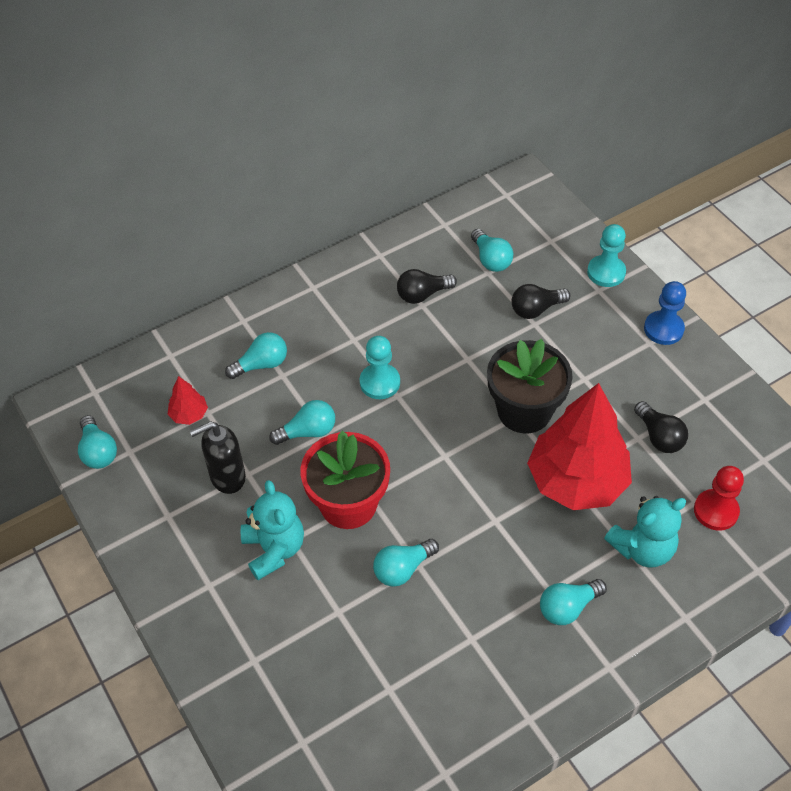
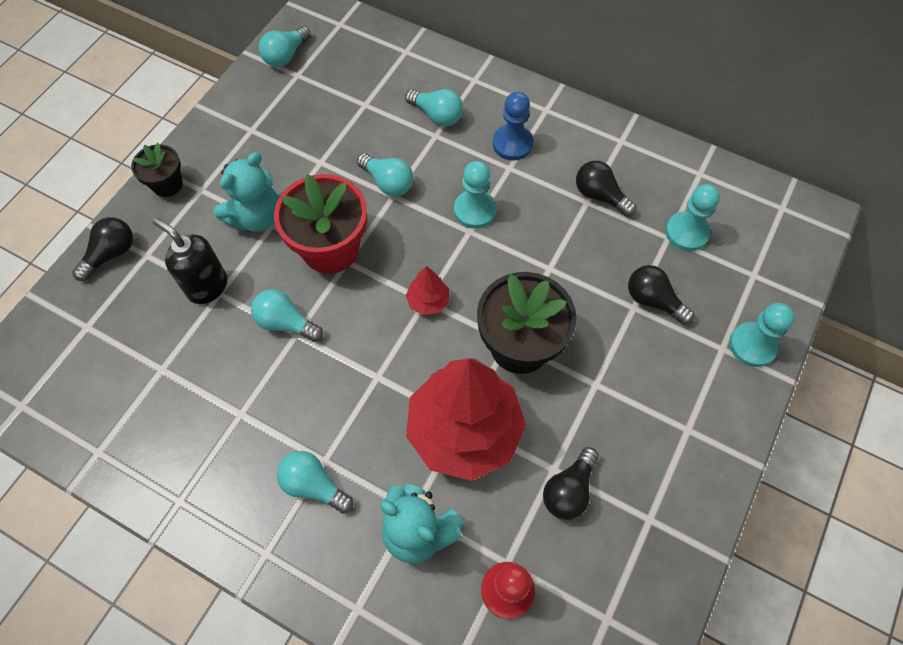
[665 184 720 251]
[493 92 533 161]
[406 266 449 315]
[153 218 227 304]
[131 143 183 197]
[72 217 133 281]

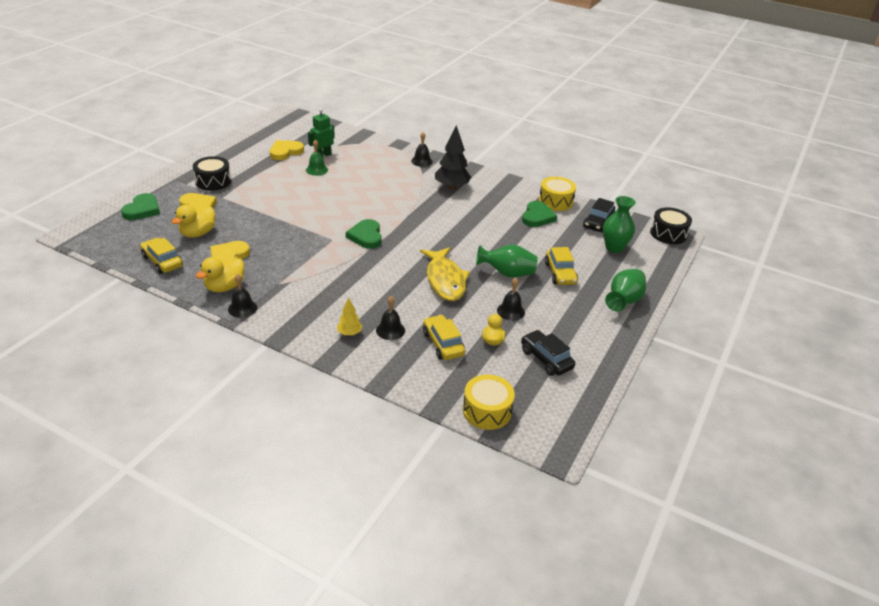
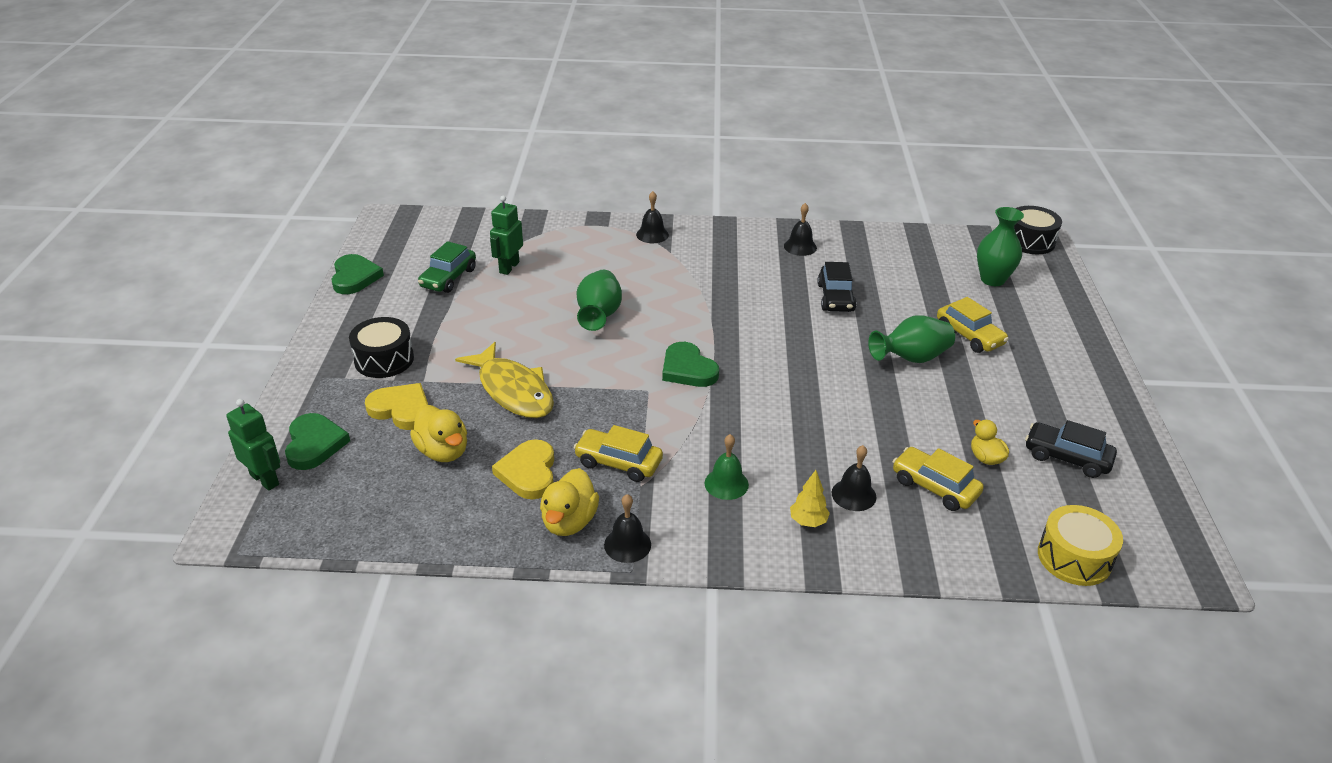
[435 125 471 190] (first image)
[418 241 476 293]
[704 434 749 500]
[539 177 576 211] (first image)
[817 262 857 312]
[331 254 384 294]
[410 405 467 462]
[573 425 663 482]
[455 342 554 418]
[577 270 622 331]
[784 203 817 256]
[226 399 280 491]

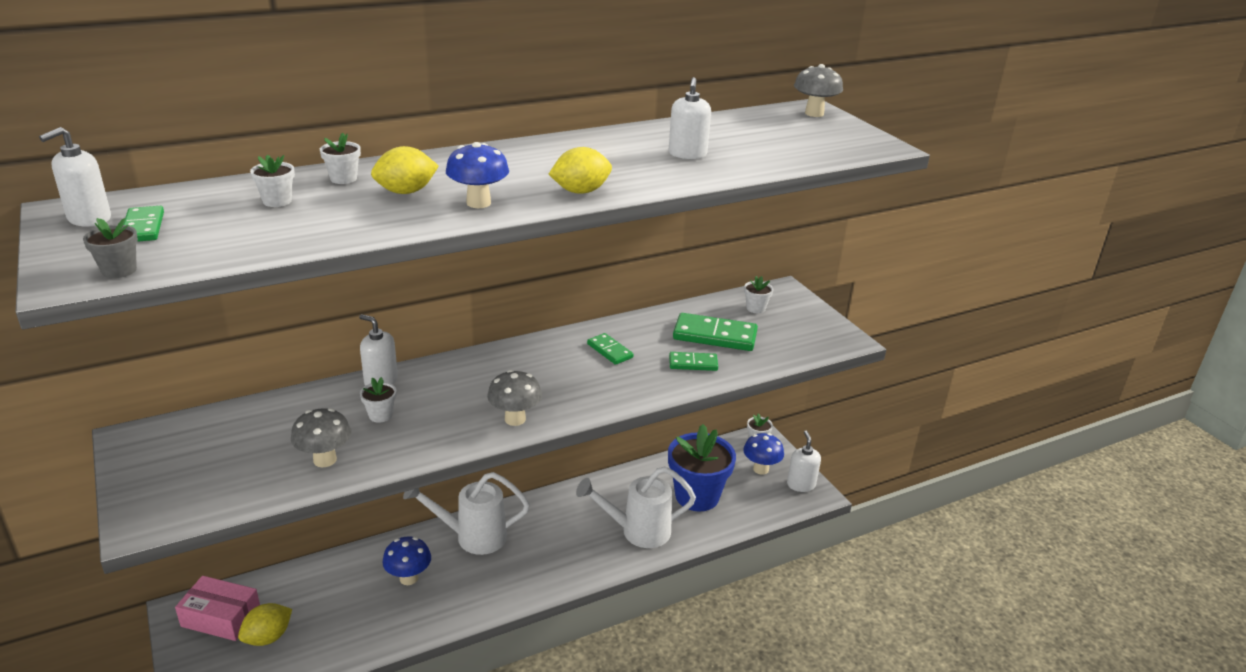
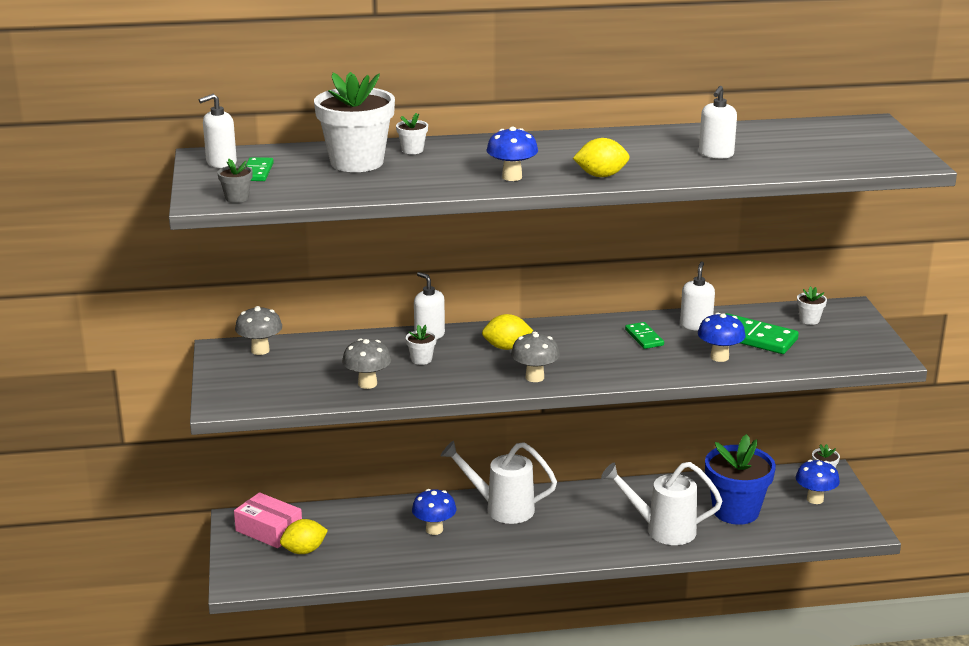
[235 306 282 355]
[482 314 533 350]
[314 72 395 172]
[698 313 745 362]
[680 261 715 331]

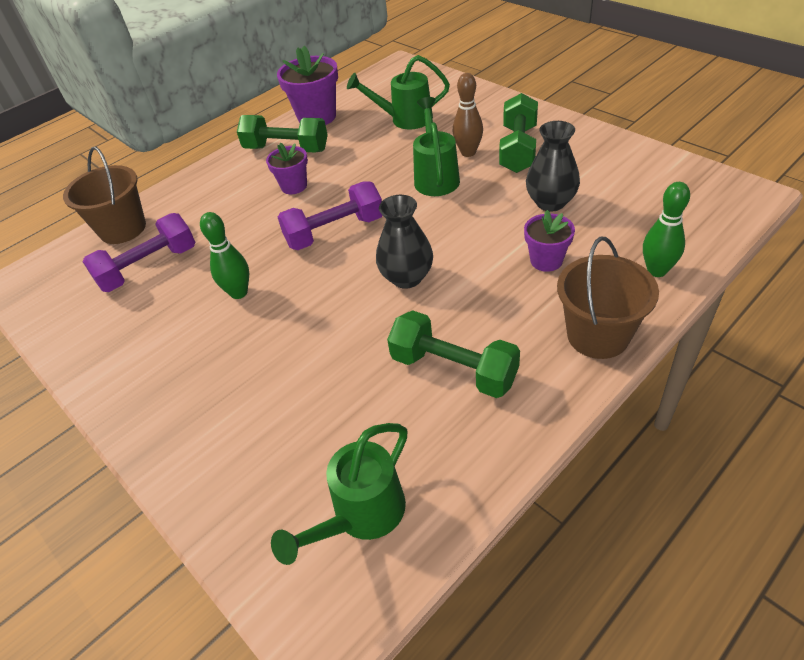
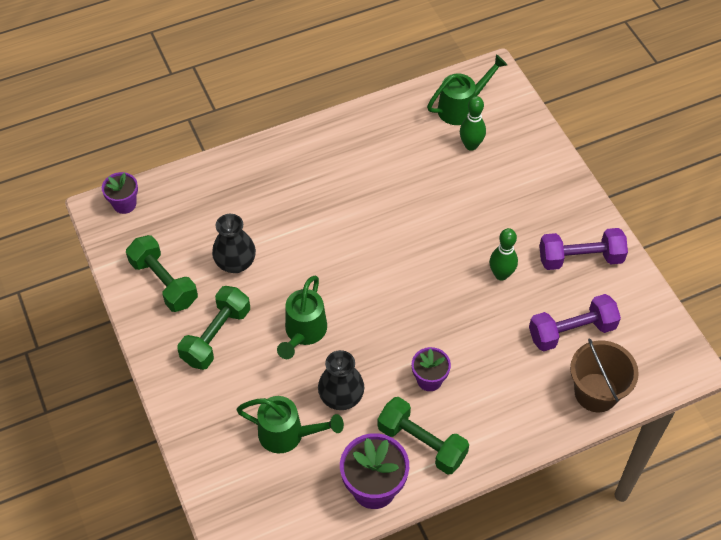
[453 73 483 157] (first image)
[539 228 628 270]
[460 96 486 151]
[318 350 365 410]
[102 172 138 214]
[557 237 659 359] (first image)
[126 235 198 312]

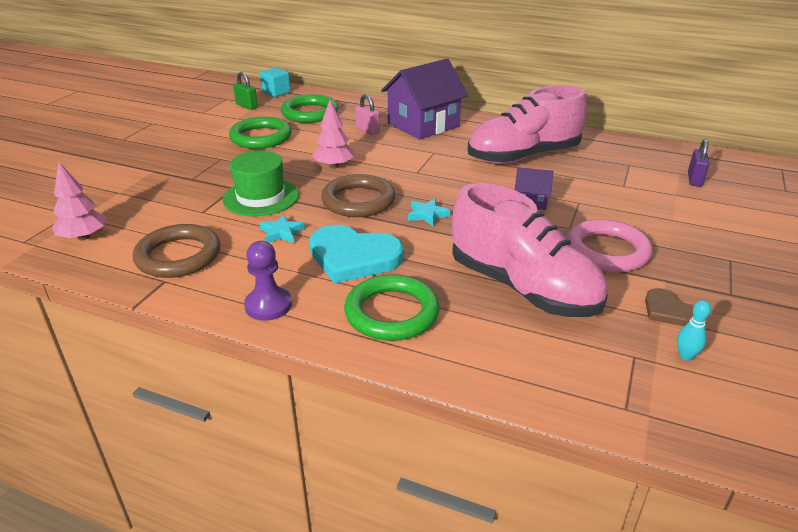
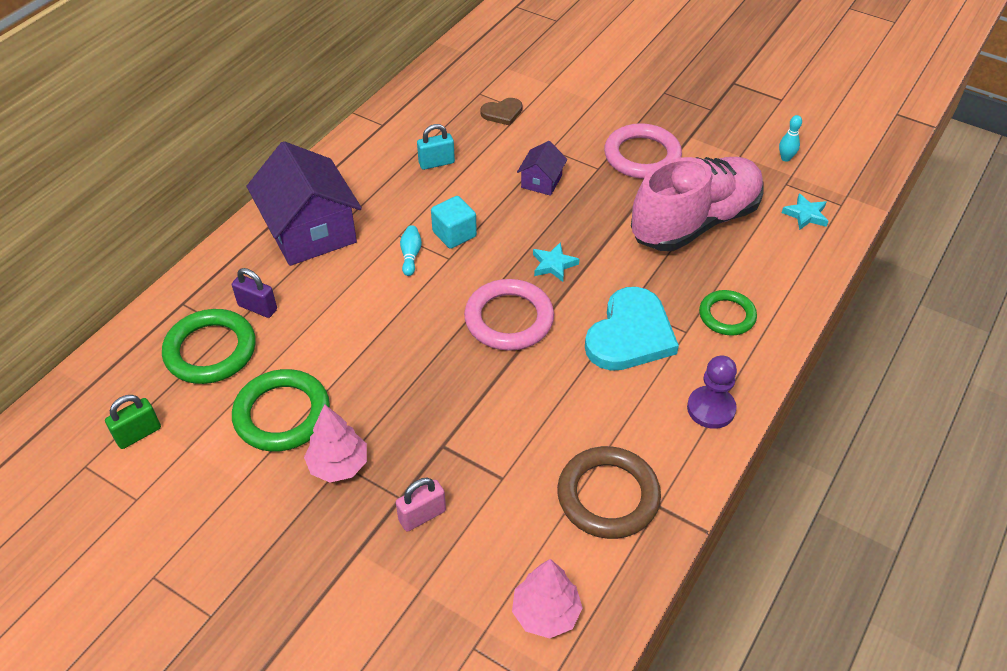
[431 196 477 249]
[417 124 455 170]
[396 478 446 532]
[304 404 367 483]
[232 268 277 318]
[222 151 299 216] (first image)
[464 279 554 351]
[782 194 829 230]
[699 290 757 336]
[480 98 522 126]
[400 225 422 276]

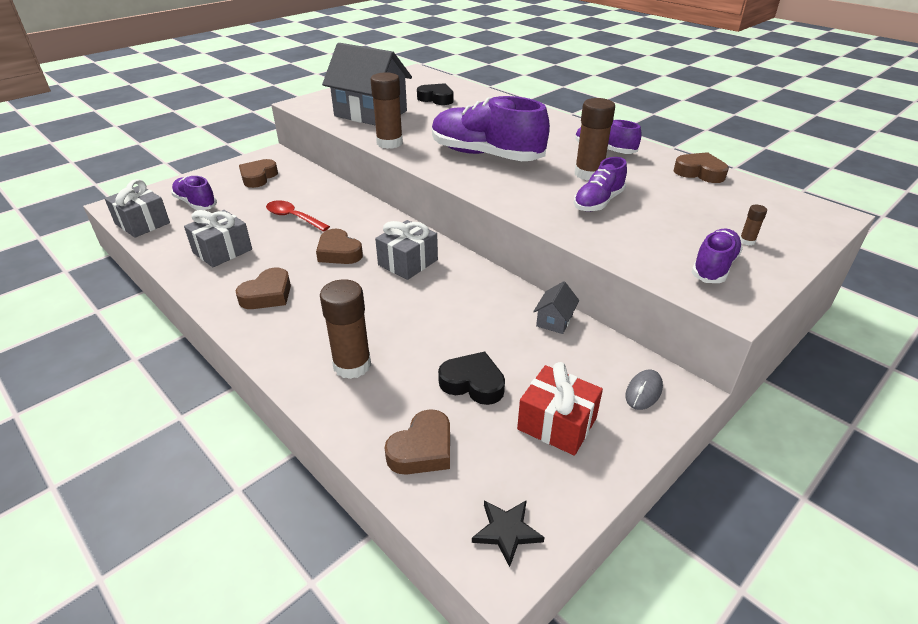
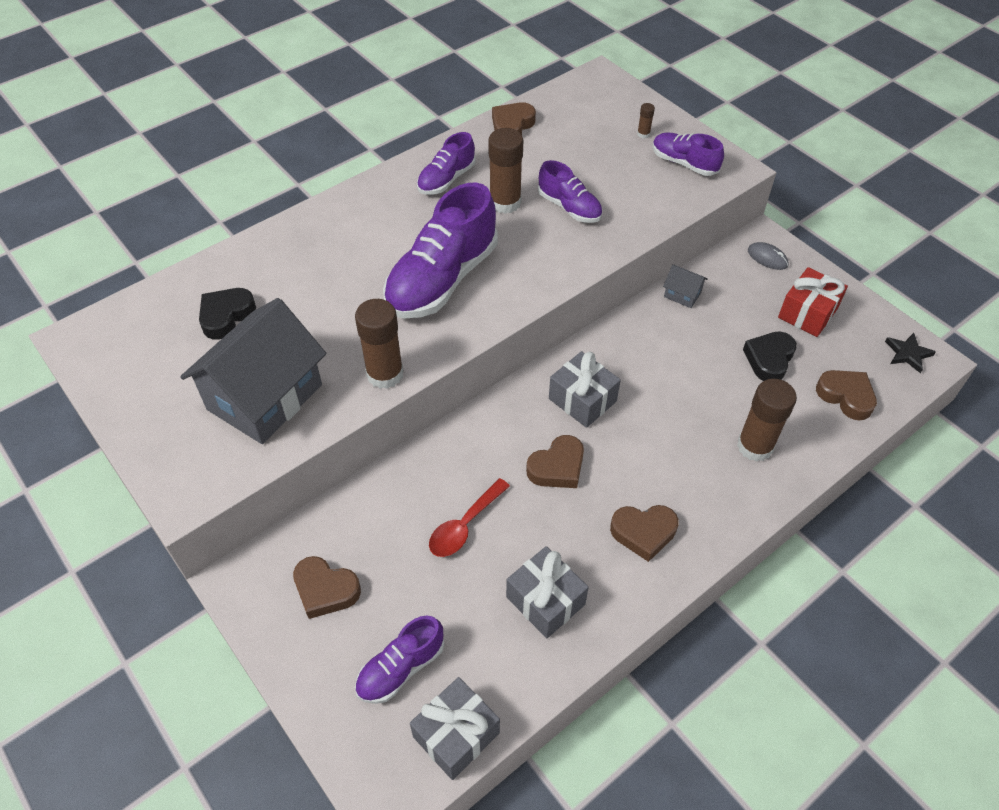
[610 505 679 562]

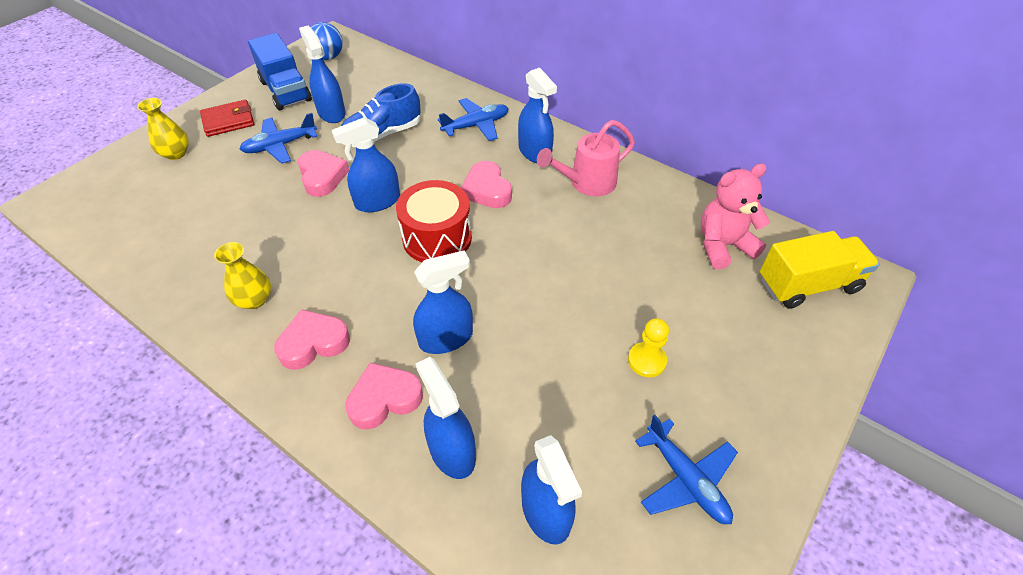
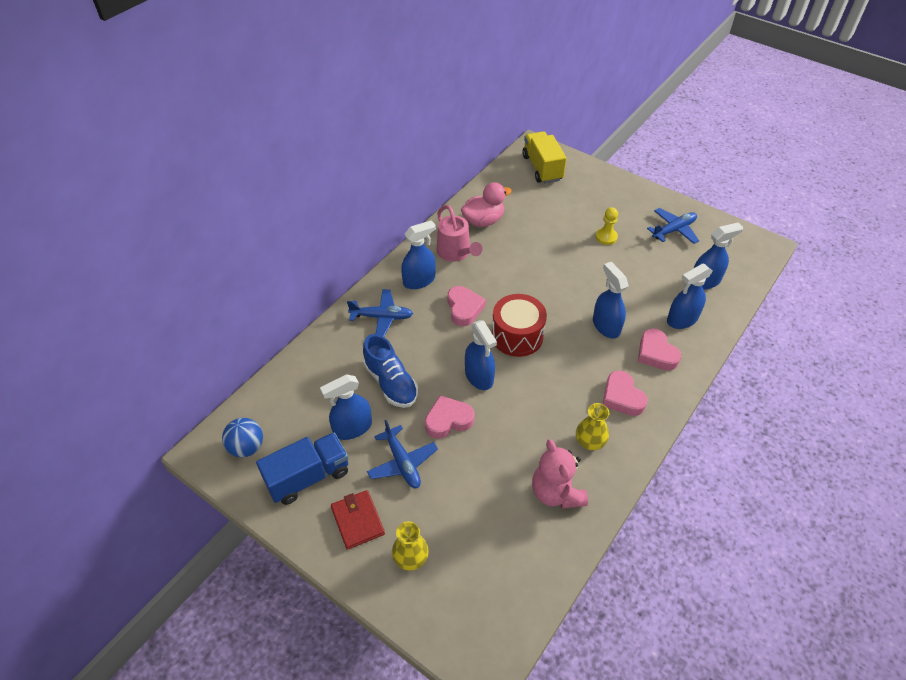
[347 289 413 337]
[448 286 486 326]
[532 439 588 509]
[461 182 512 227]

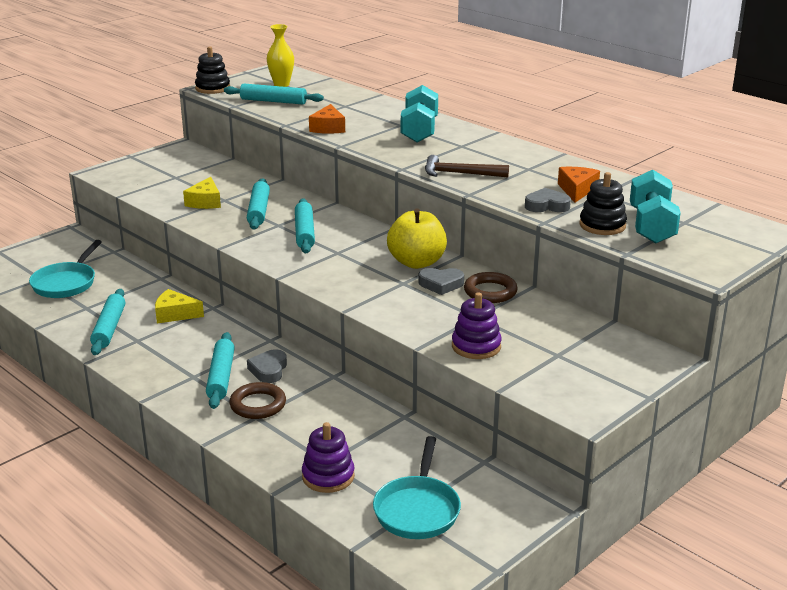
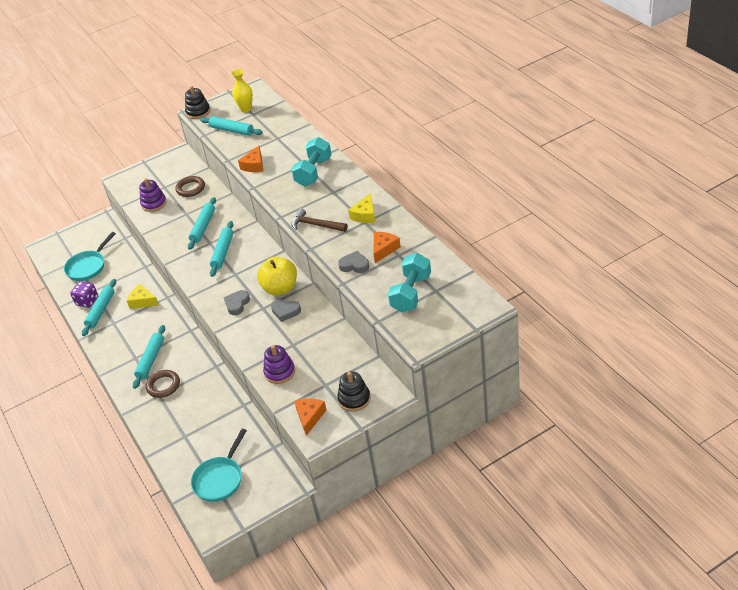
[338 371 370 412]
[348 193 375 223]
[175 176 205 197]
[224 290 250 315]
[139 178 167 212]
[70 281 98 308]
[294 399 327 436]

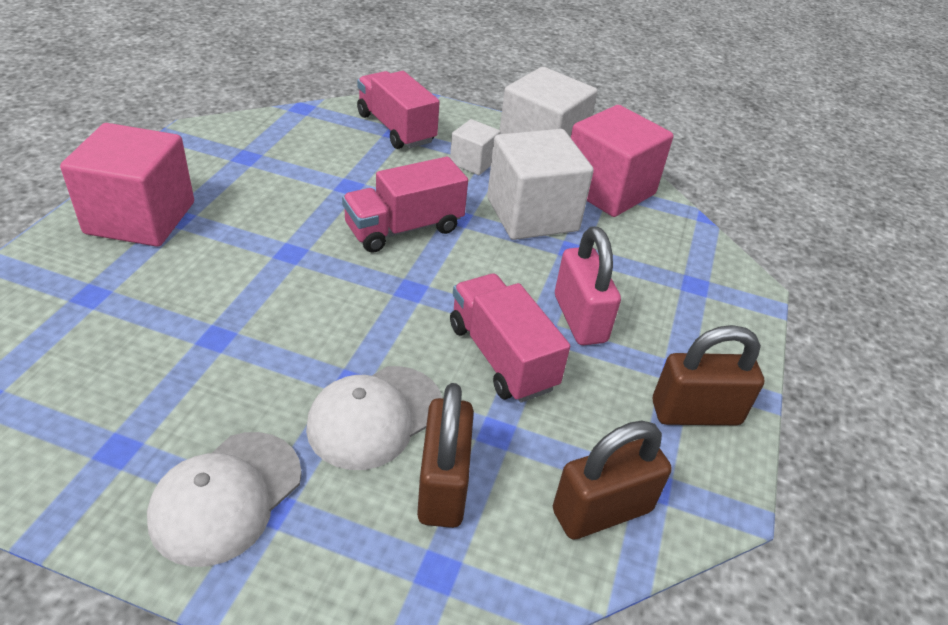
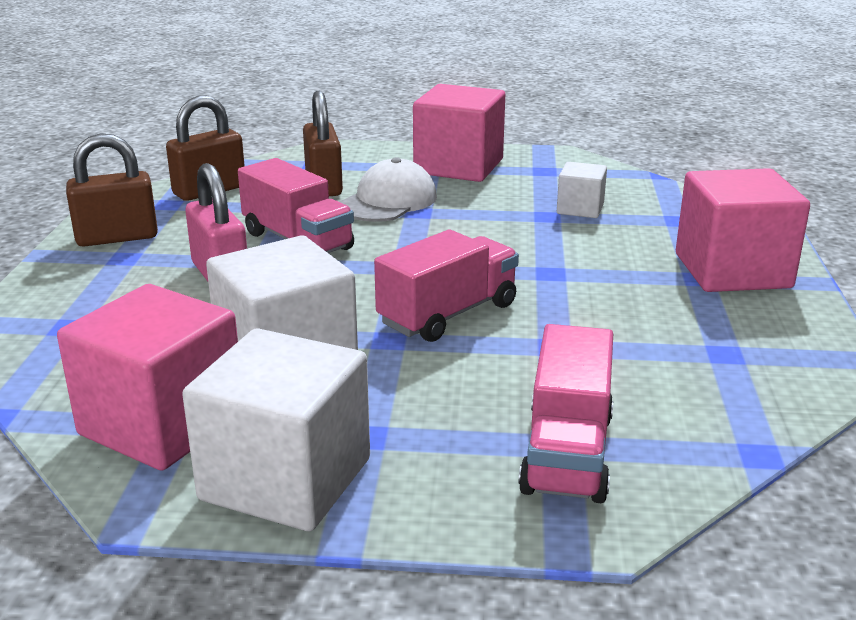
[519 324 613 503]
[557 162 607 218]
[413 84 505 182]

